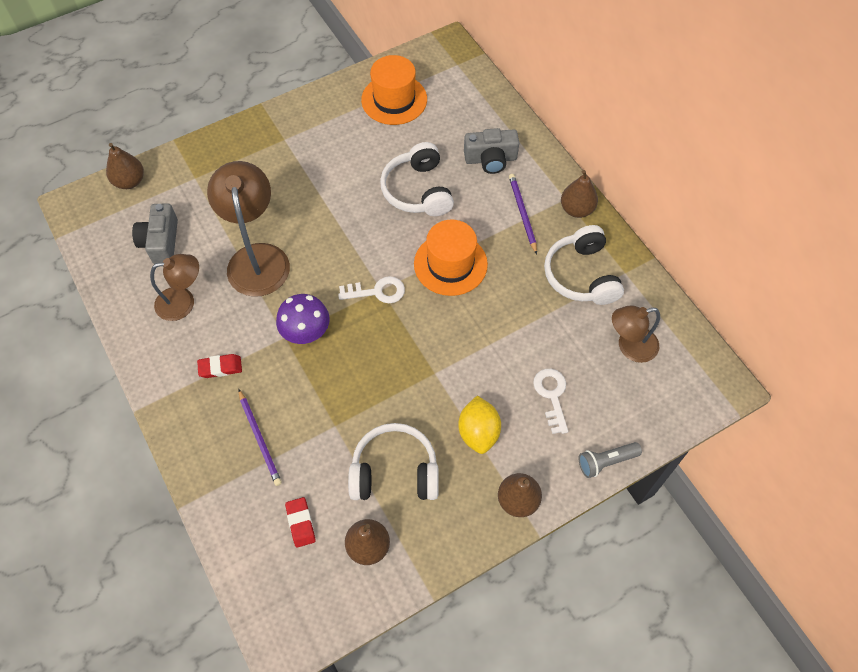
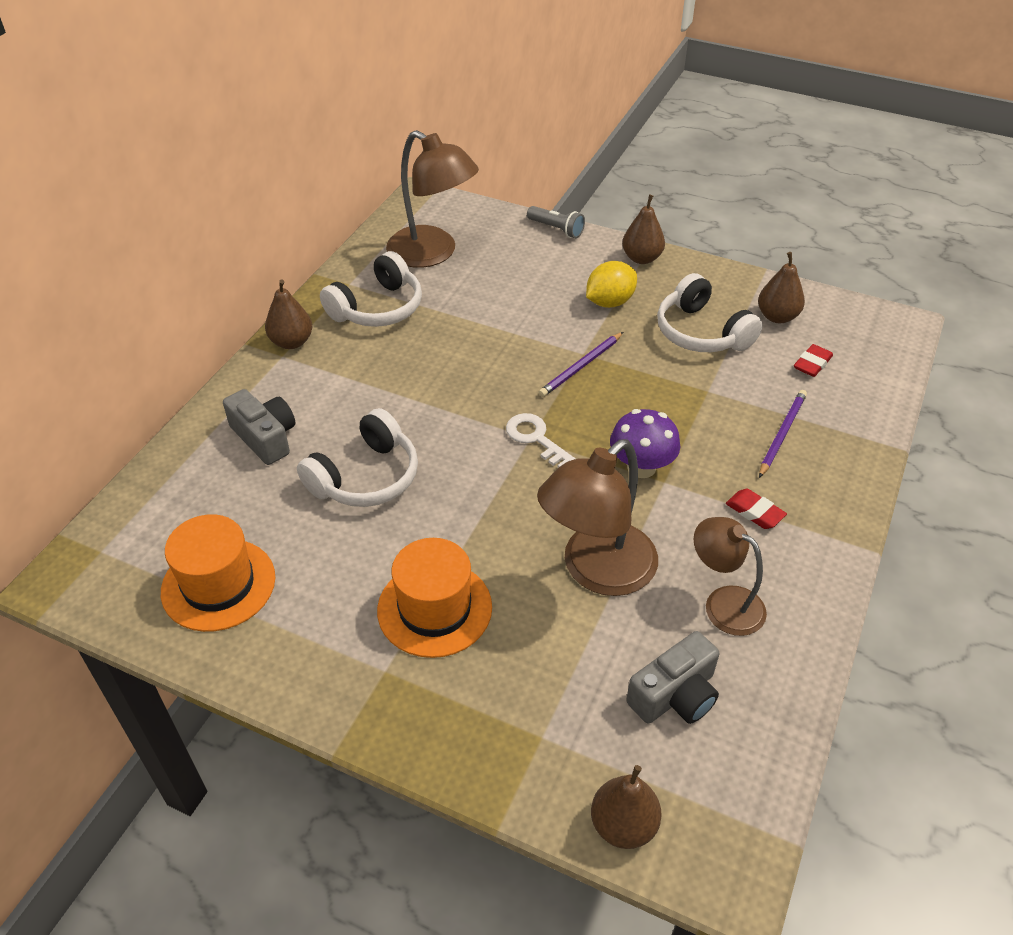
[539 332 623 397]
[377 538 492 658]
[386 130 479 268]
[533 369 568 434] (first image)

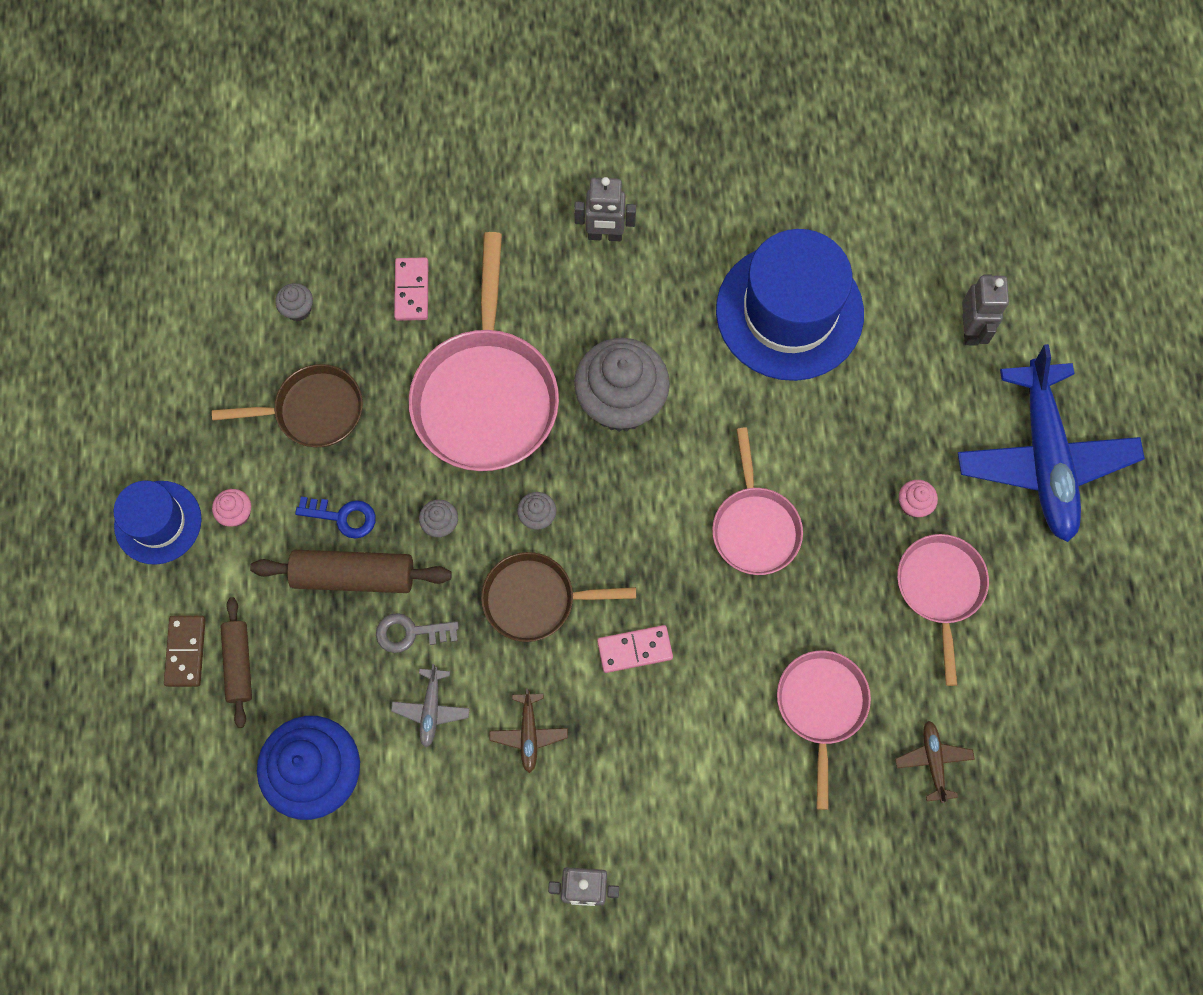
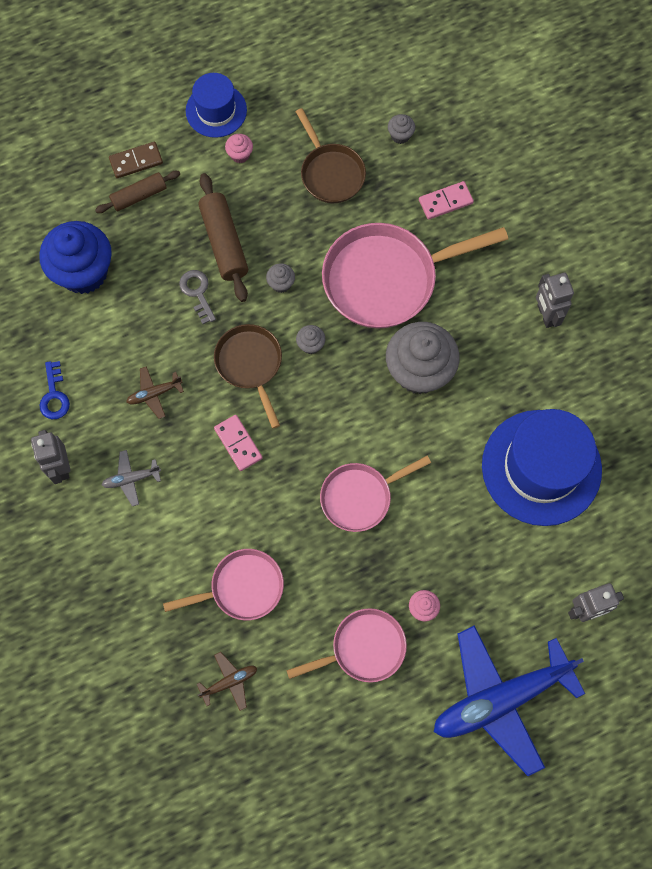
[39 361 70 419]
[102 450 161 506]

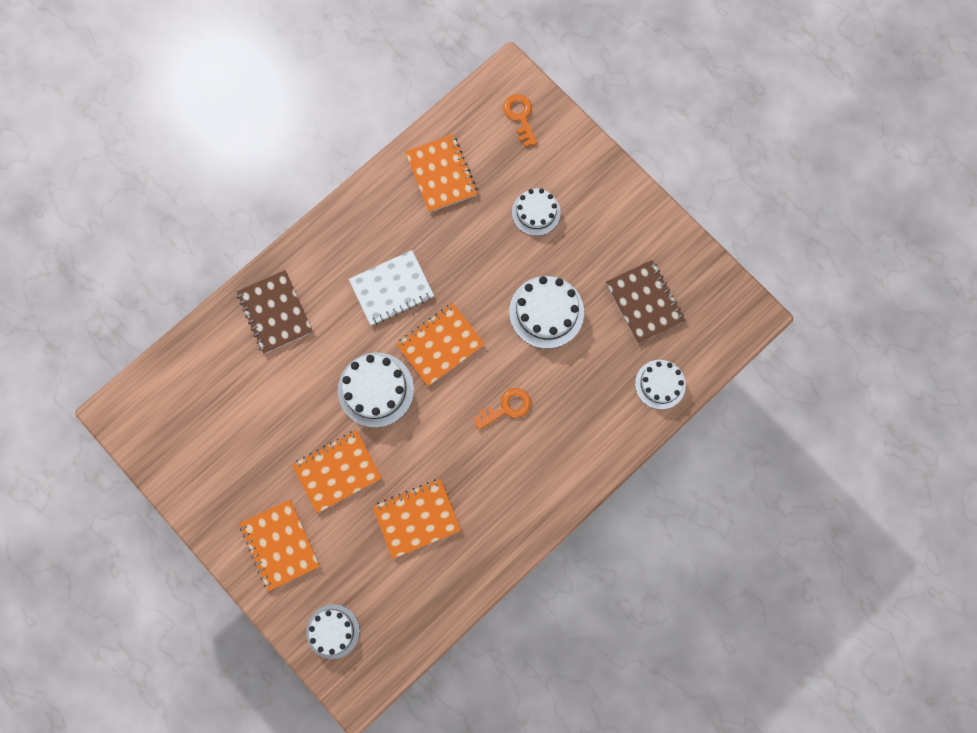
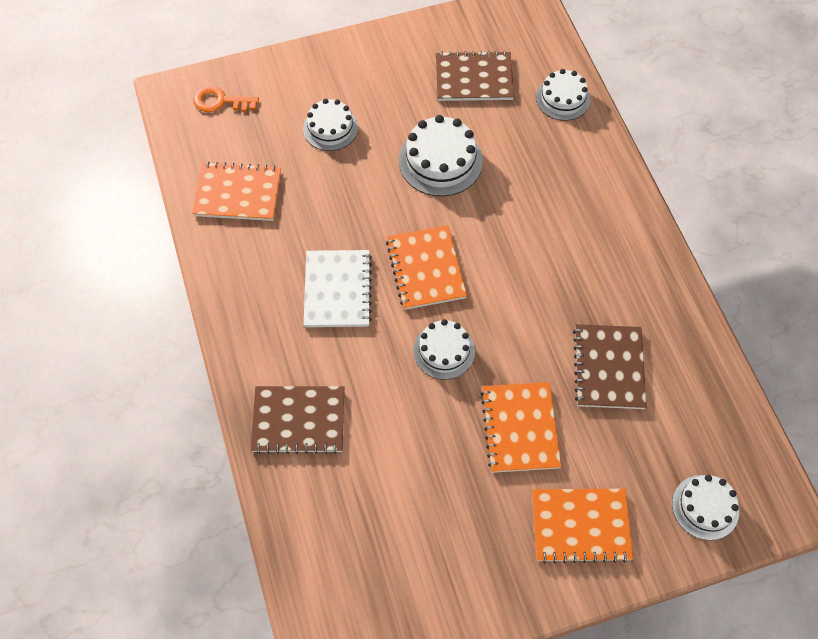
[413 319 475 380]
[473 388 531 430] (first image)
[573 324 646 409]

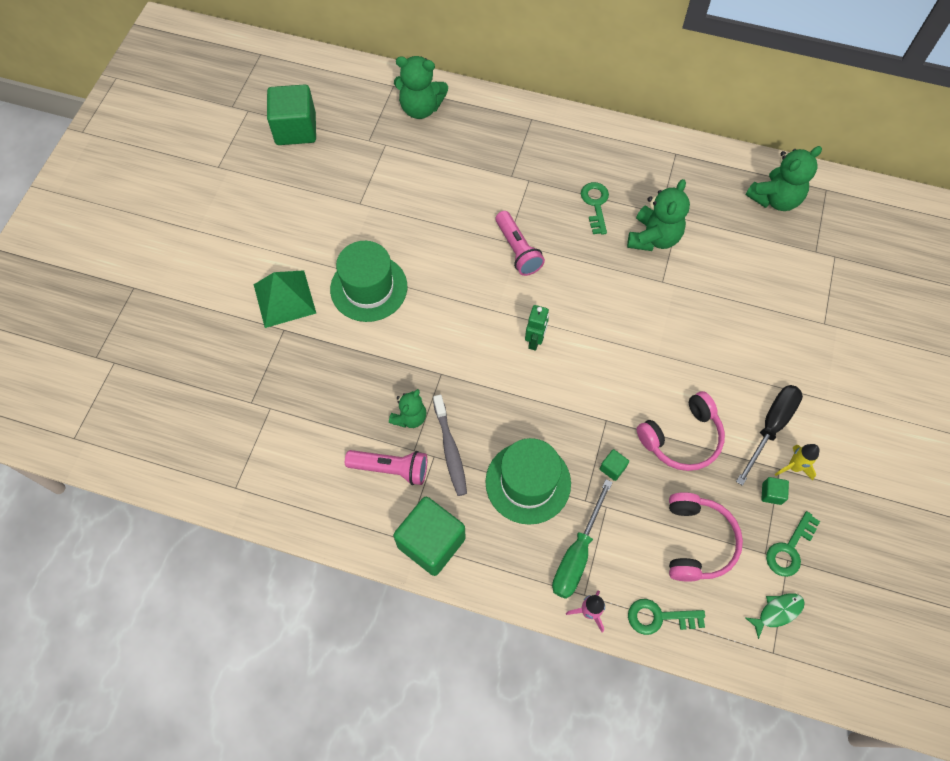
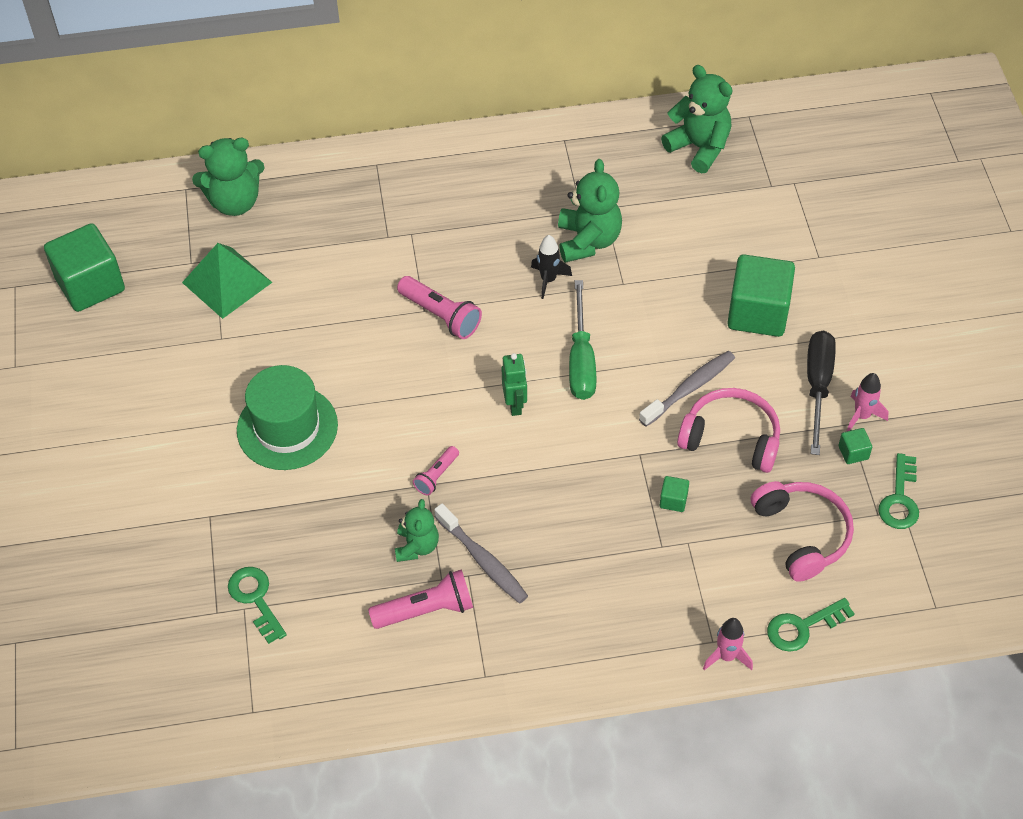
[661 65 732 173]
[228 567 287 644]
[182 243 273 319]
[677 388 780 473]
[485 438 571 525] (first image)
[846 373 889 432]
[569 280 596 400]
[727 254 795 337]
[745 593 805 639] (first image)
[531 235 572 299]
[639 351 735 427]
[413 446 459 496]

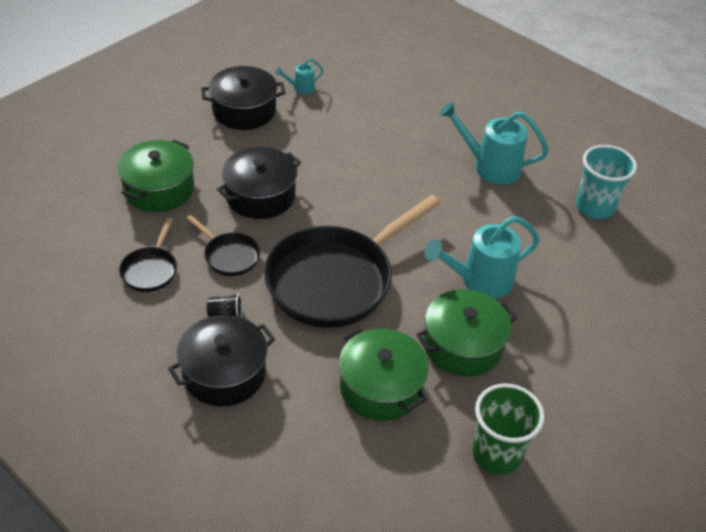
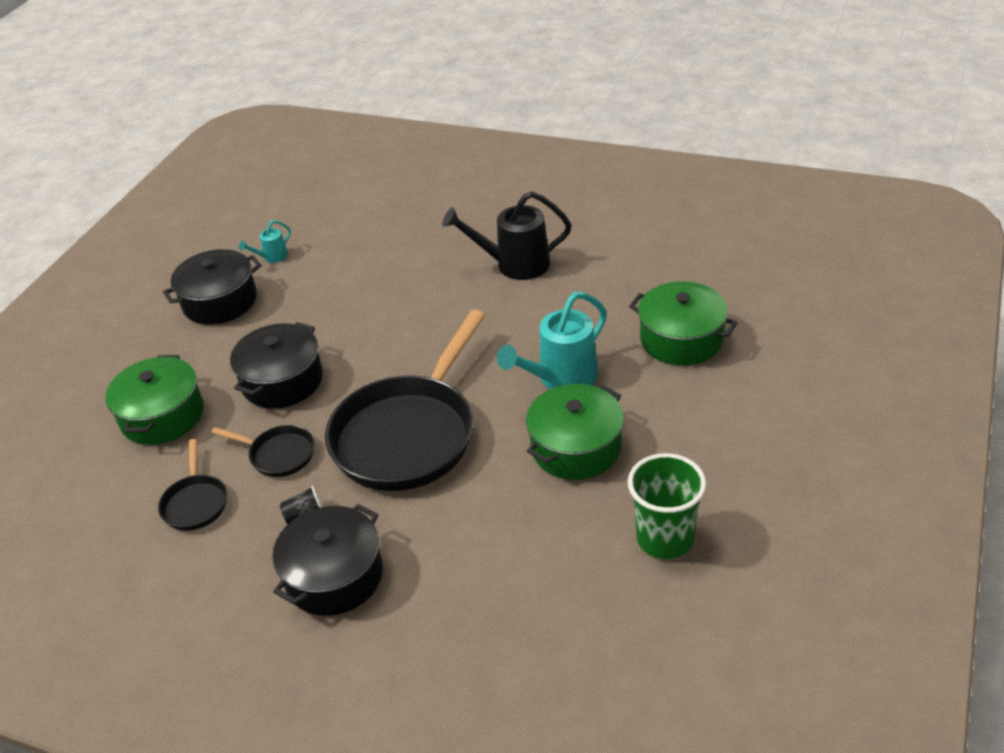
[442 191 571 280]
[576 145 637 219] (first image)
[629 281 738 365]

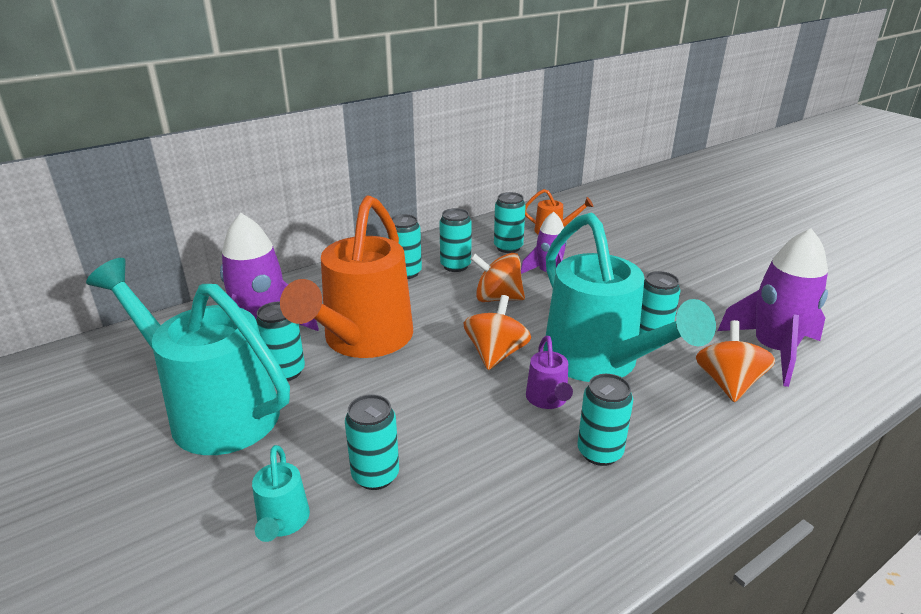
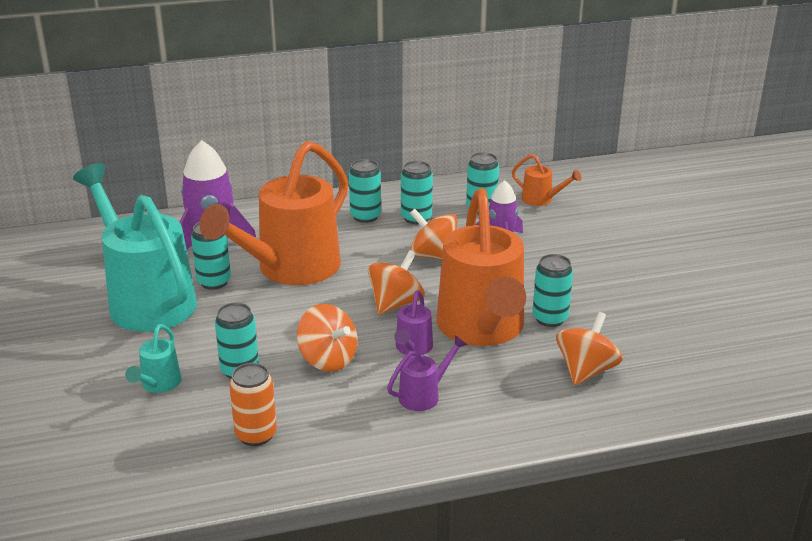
[437 188 526 346]
[718 228 828 387] (first image)
[387 335 467 411]
[297 304 357 372]
[229 363 277 446]

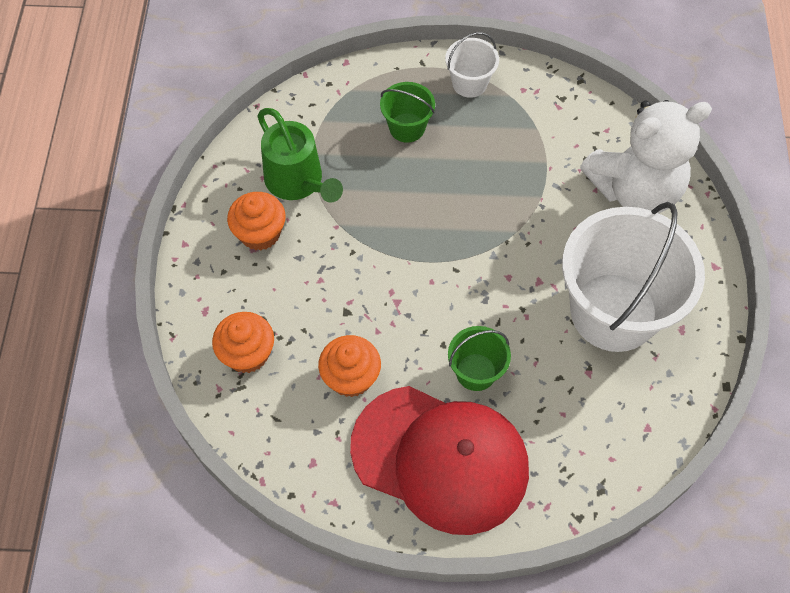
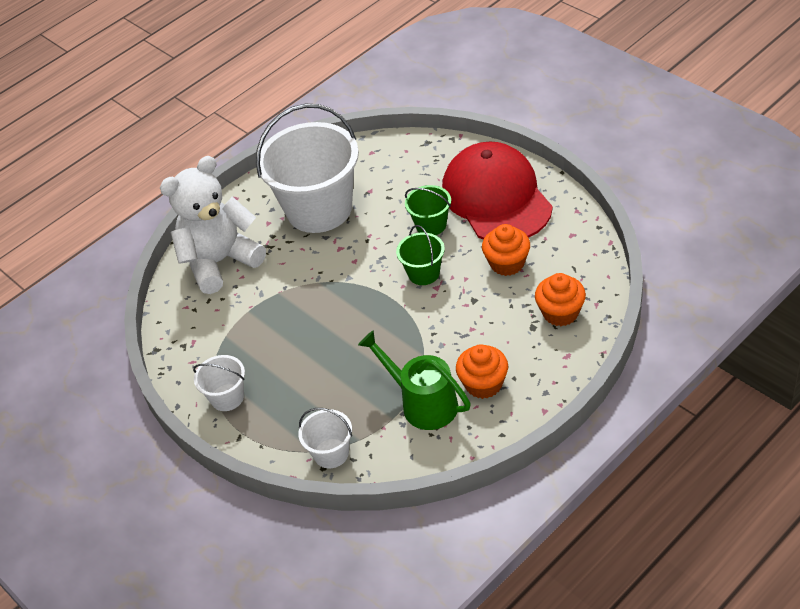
[396 225 445 285]
[160 156 266 294]
[358 330 471 430]
[298 408 352 469]

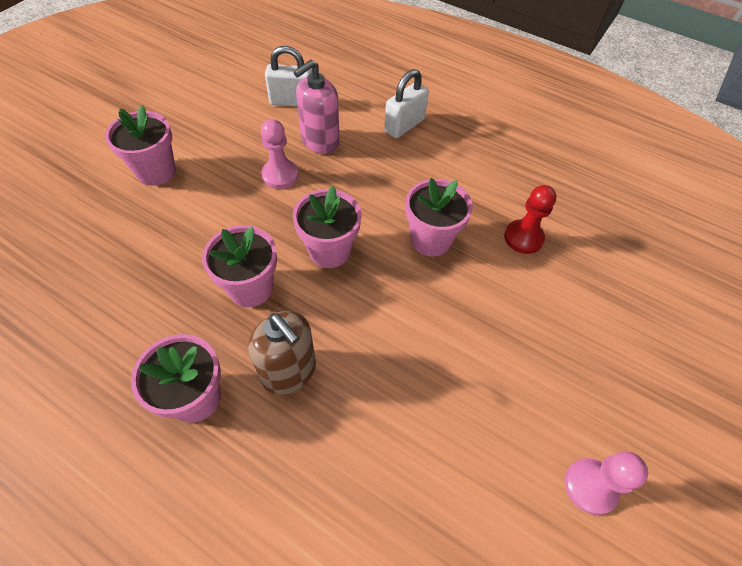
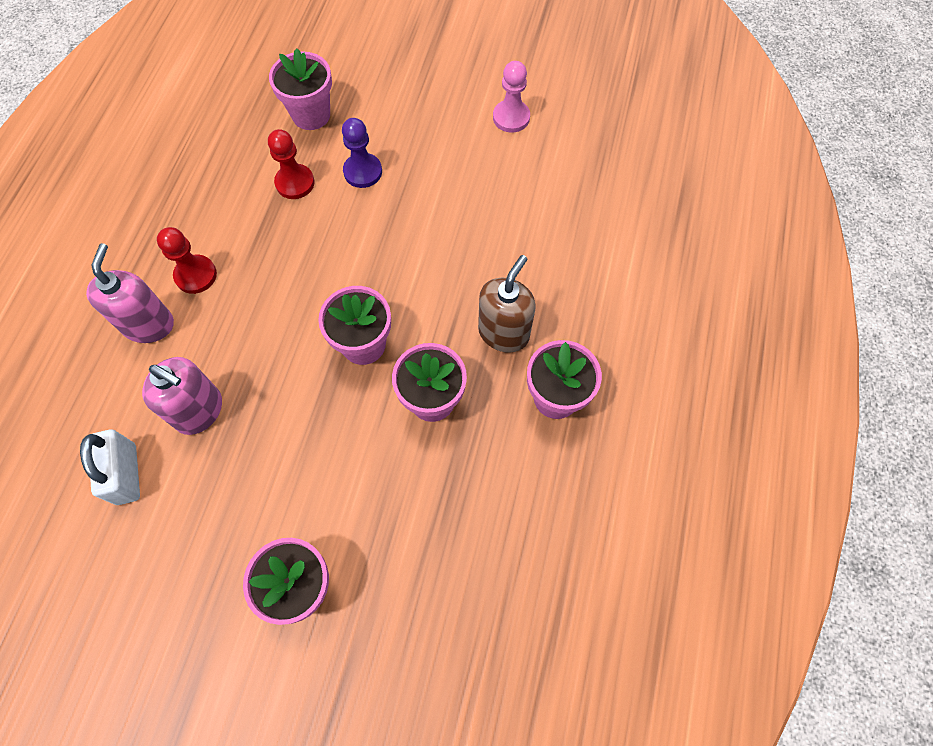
[86 243 174 343]
[261 119 299 189] (first image)
[269 49 332 130]
[342 118 382 188]
[157 227 217 294]

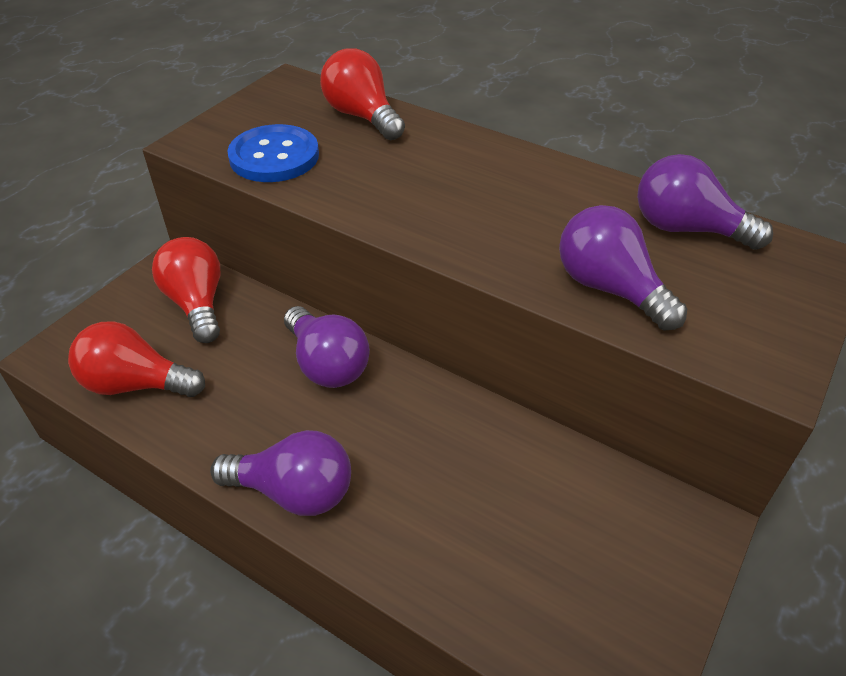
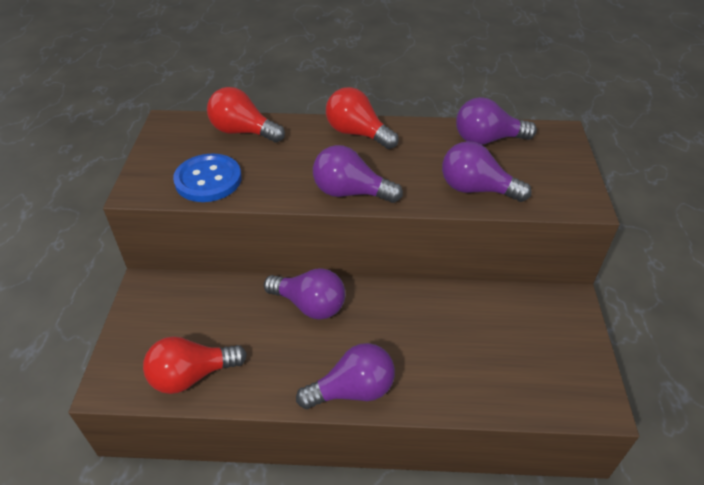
[326 87 399 149]
[313 145 403 203]

